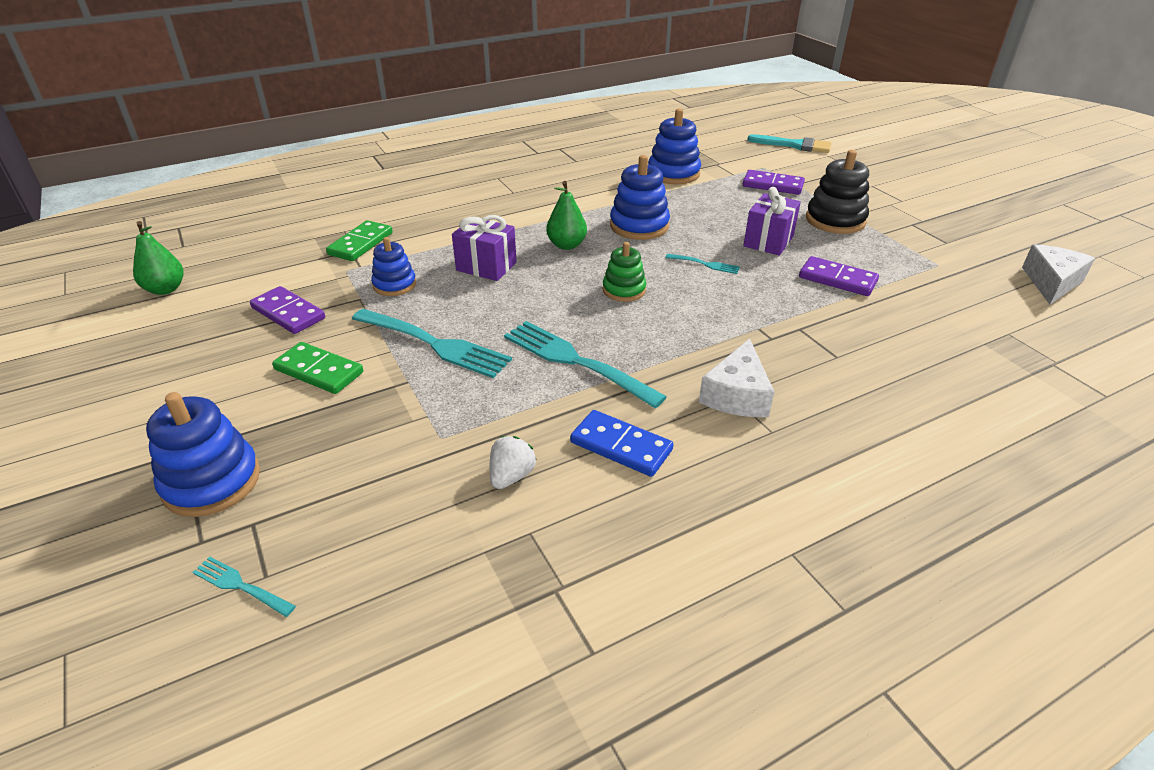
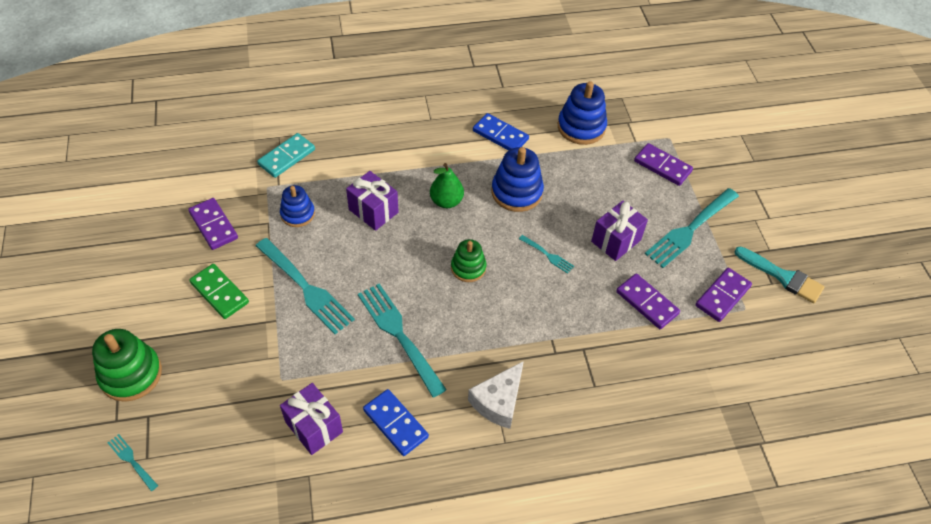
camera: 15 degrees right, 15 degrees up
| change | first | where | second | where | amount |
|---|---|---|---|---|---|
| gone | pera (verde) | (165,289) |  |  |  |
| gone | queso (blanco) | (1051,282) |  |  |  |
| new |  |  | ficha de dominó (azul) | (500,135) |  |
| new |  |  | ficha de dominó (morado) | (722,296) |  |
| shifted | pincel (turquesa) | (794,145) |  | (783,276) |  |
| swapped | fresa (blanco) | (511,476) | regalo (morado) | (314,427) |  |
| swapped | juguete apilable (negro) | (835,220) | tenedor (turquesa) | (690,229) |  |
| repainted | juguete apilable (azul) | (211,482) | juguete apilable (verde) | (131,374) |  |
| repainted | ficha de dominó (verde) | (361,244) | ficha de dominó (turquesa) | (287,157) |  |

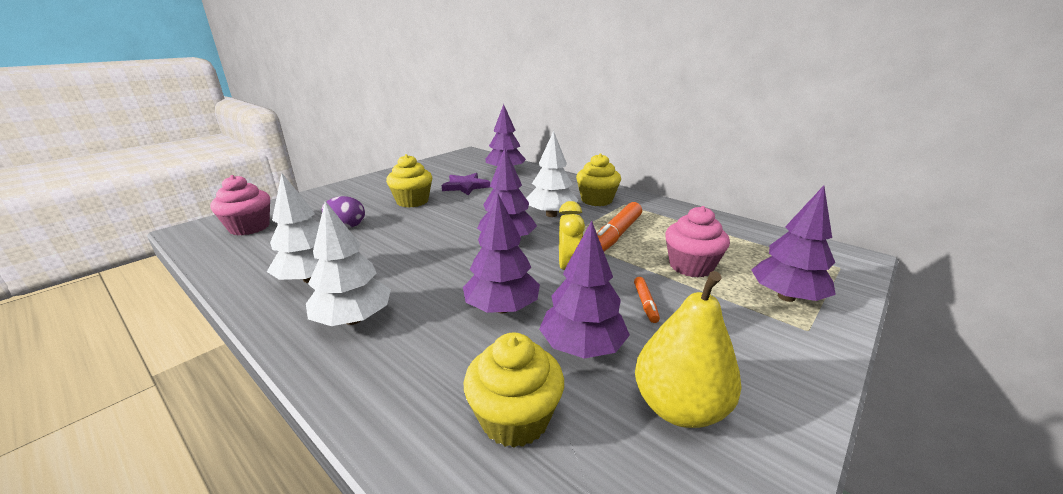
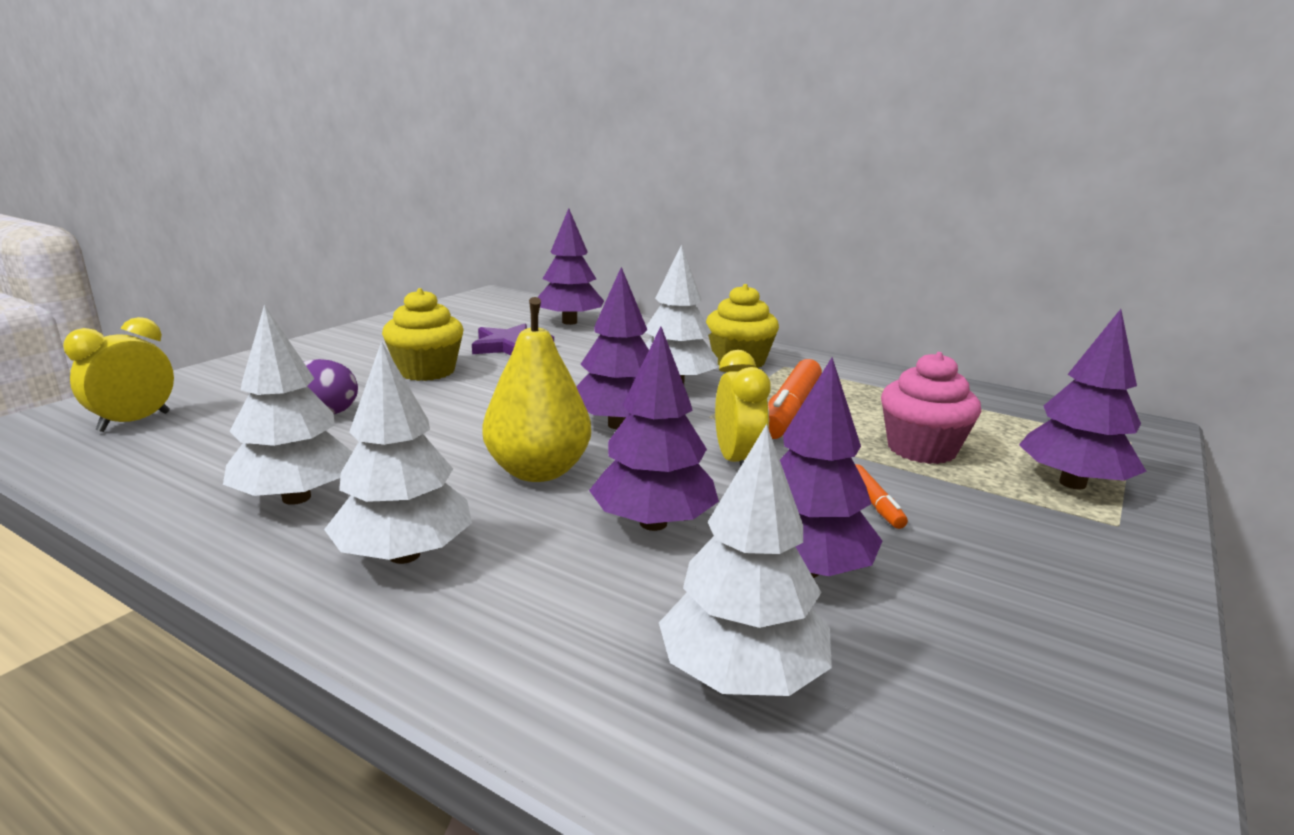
camera: 10 degrees left, 5 degrees down
| change | first | where | second | where | amount |
|---|---|---|---|---|---|
| shifted | pera (amarillo) | (679,407) |  | (538,471) |  |
| swapped | magdalena (rosa) | (249,227) | despertador (amarillo) | (134,422) |  |
| swapped | magdalena (amarillo) | (515,418) | árbol (blanco) | (742,675) |  |

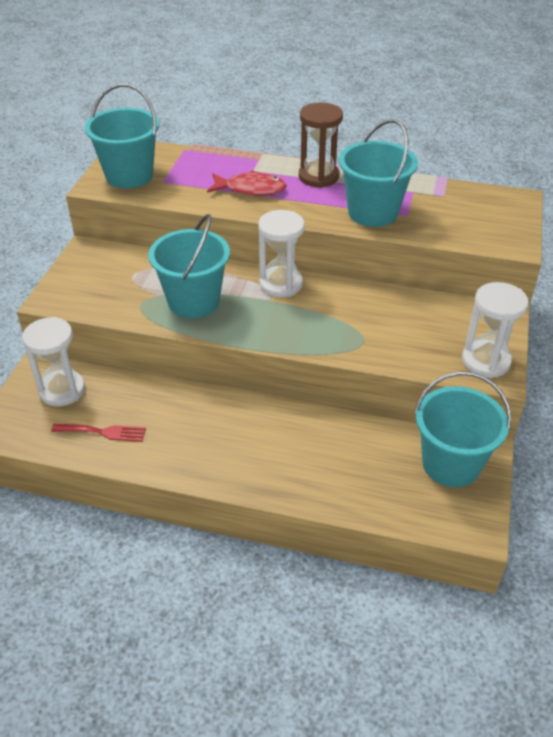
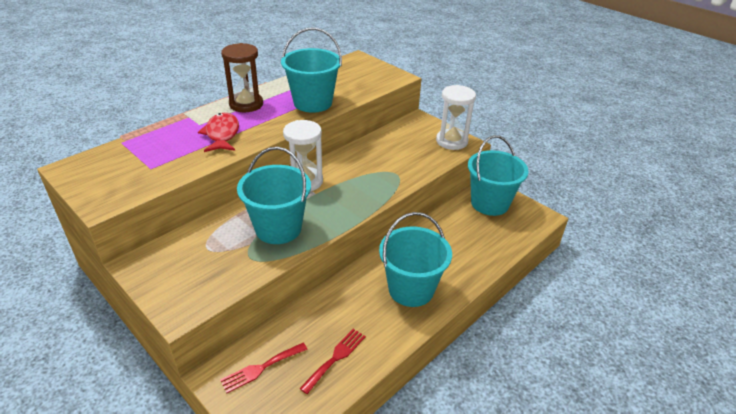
camera: 60 degrees left, 5 degrees down
| change | first | where | second | where | amount |
|---|---|---|---|---|---|
| shifted | balde (turquesa) | (129,176) |  | (411,289) |  |
| swapped | reloj de arena (blanco) | (62,390) | tenedor (rojo) | (261,368) |  |
| rotated | pez (rojo) | (251,189) |  | (222,134) | 45 degrees counterclockwise |

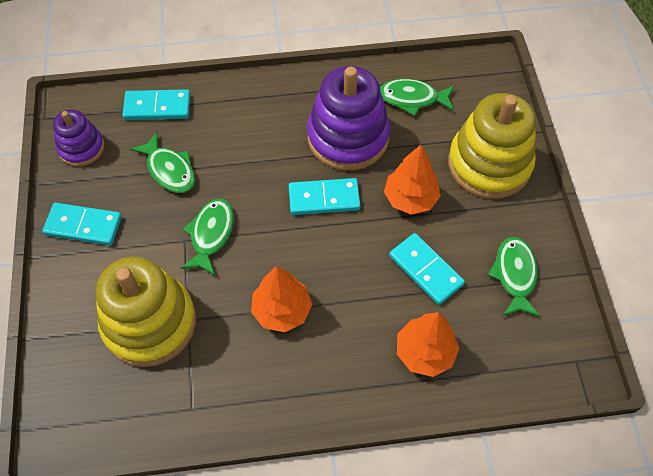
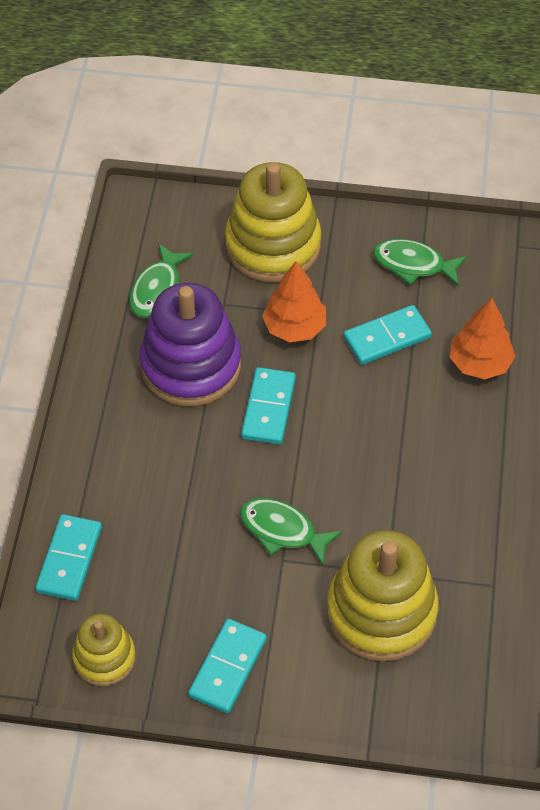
camera: 75 degrees left, 5 degrees down
| change | first | where | second | where | amount |
|---|---|---|---|---|---|
| gone | pez (verde) | (169,170) |  |  |  |
| gone | árbol (naranja) | (282,310) |  |  |  |
| repainted | juguete apilable (morado) | (81,148) | juguete apilable (amarillo) | (104,657) |  |

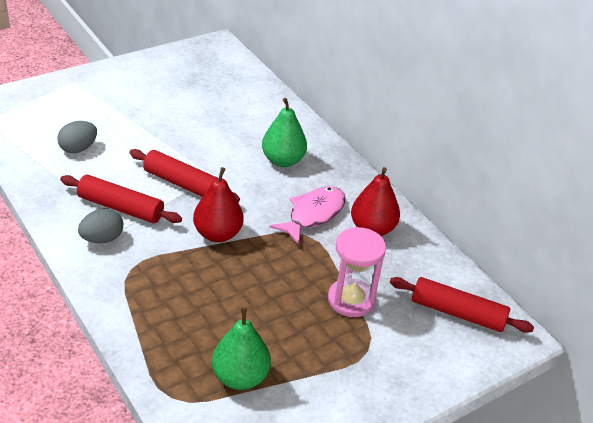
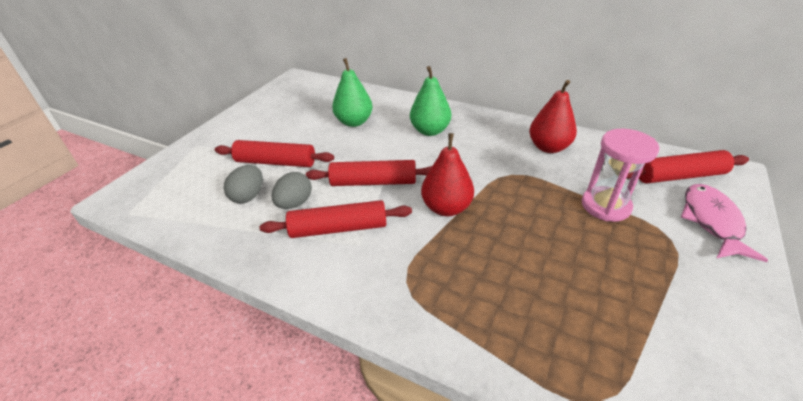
camera: 25 degrees left, 0 degrees up
| change | first | where | second | where | amount |
|---|---|---|---|---|---|
| new |  |  | rodillo (rojo) | (276,162) |  |
| shifted | huevo (gris) | (102,239) |  | (295,203) |  |
| shifted | pera (verde) | (240,377) |  | (354,122) |  |
| shifted | pez (rosa) | (313,214) |  | (711,221) |  |

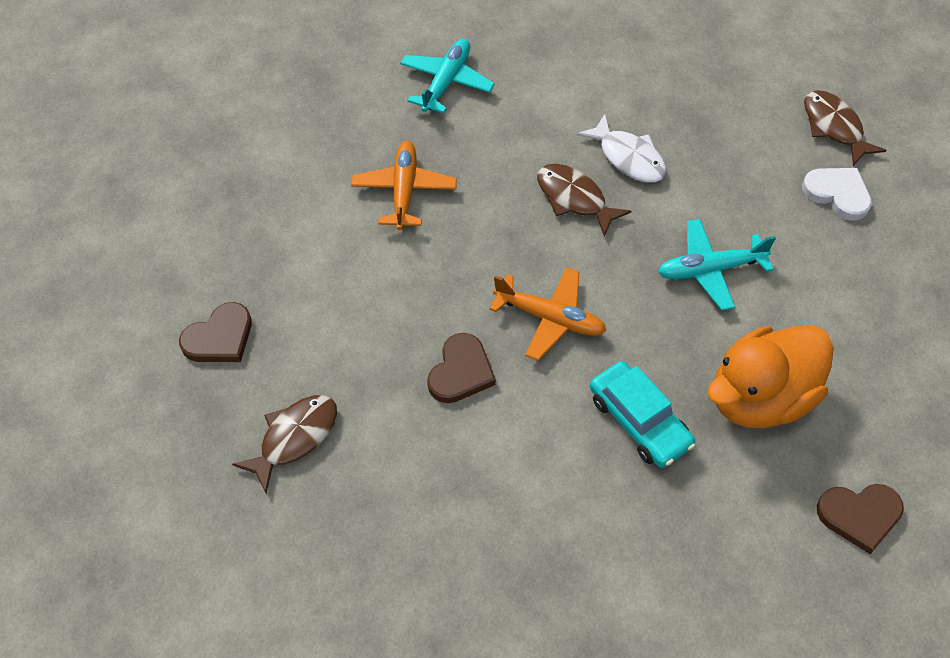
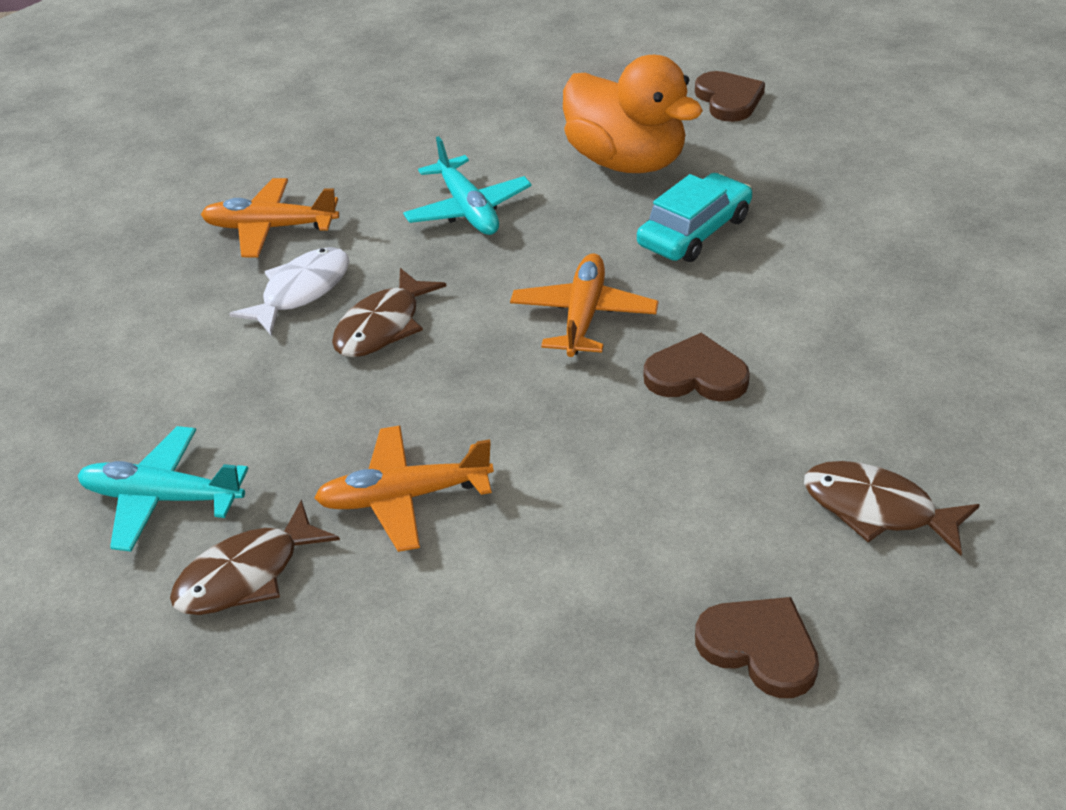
camera: 100 degrees left, 15 degrees down
| change | first | where | second | where | amount |
|---|---|---|---|---|---|
| gone | corazón (blanco) | (837,194) |  |  |  |
| new |  |  | avión (naranja) | (270,228) |  |
| shifted | pez (marrón) | (834,127) |  | (247,575) |  |

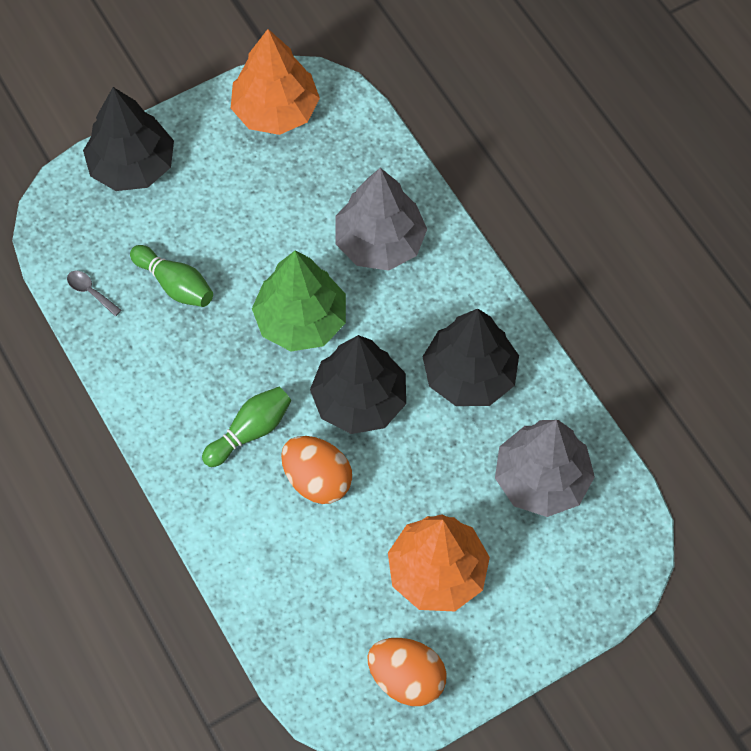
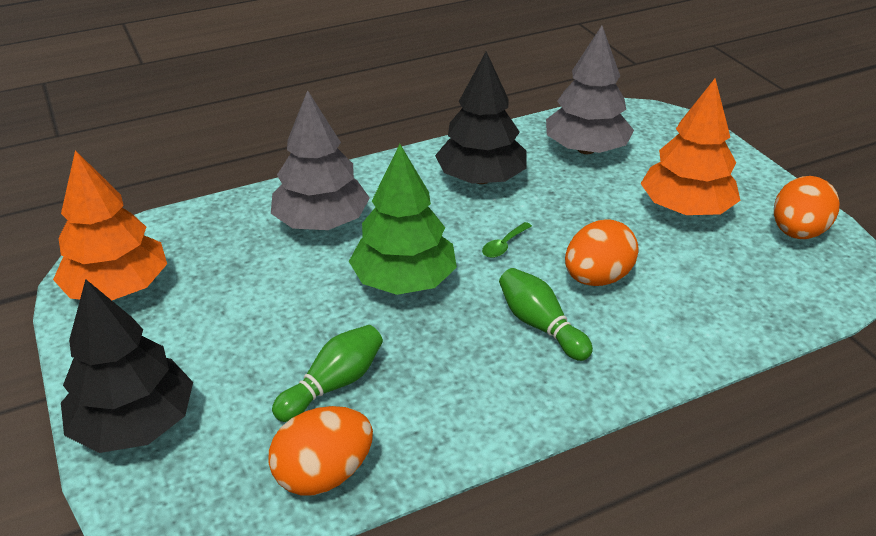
camera: 85 degrees left, 25 degrees down
| change | first | where | second | where | amount |
|---|---|---|---|---|---|
| swapped | cuchara (gris) | (90,292) | huevo (naranja) | (324,474) |  |
| swapped | árbol (negro) | (359,400) | cuchara (verde) | (504,245) |  |

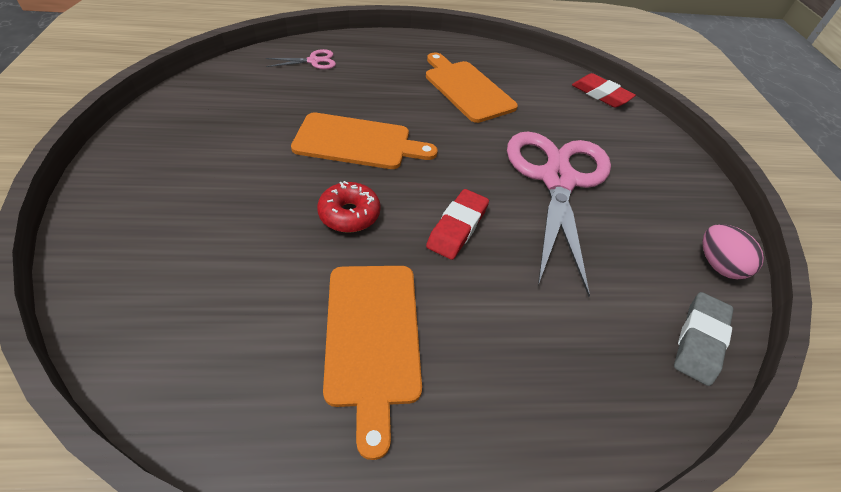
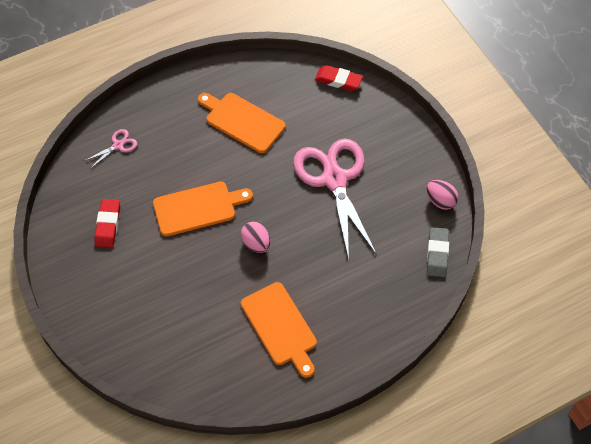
camera: 20 degrees left, 10 degrees up
| change | first | where | second | where | amount |
|---|---|---|---|---|---|
| gone | rosquilla (rojo) | (349,214) |  |  |  |
| new |  |  | huevo (rosa) | (256,243) |  |
| shifted | goma de borrar (rojo) | (457,227) |  | (108,225) |  |

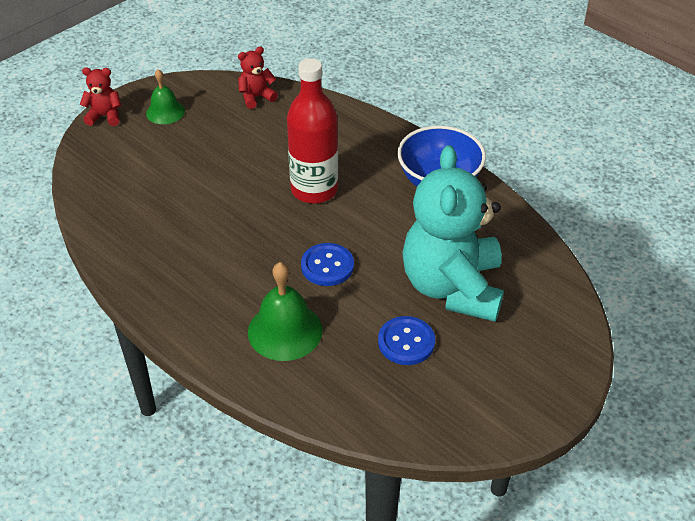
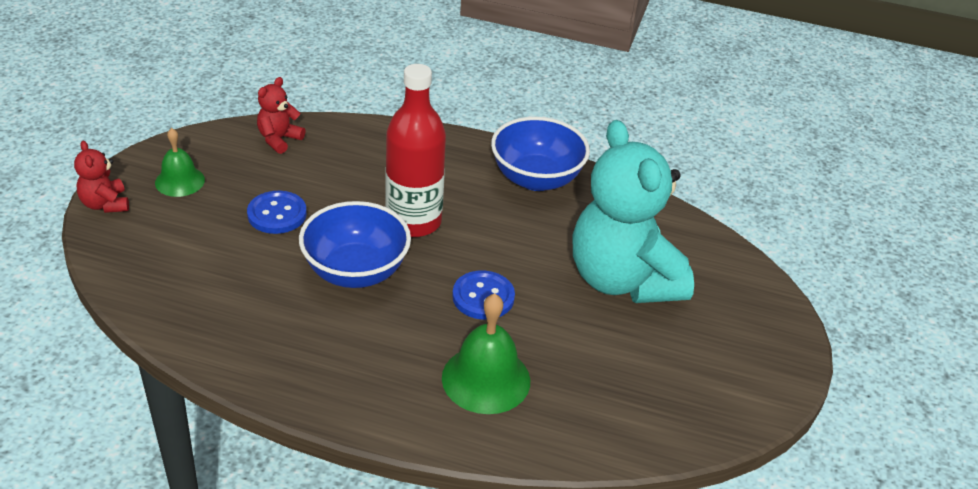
camera: 30 degrees left, 5 degrees down
| change | first | where | second | where | amount |
|---|---|---|---|---|---|
| new |  |  | cuenco (azul) | (355,271) |  |
| shifted | botón (azul) | (406,342) |  | (277,214) |  |
| rotated | osito (rojo) | (105,116) |  | (105,204) | 90 degrees counterclockwise |

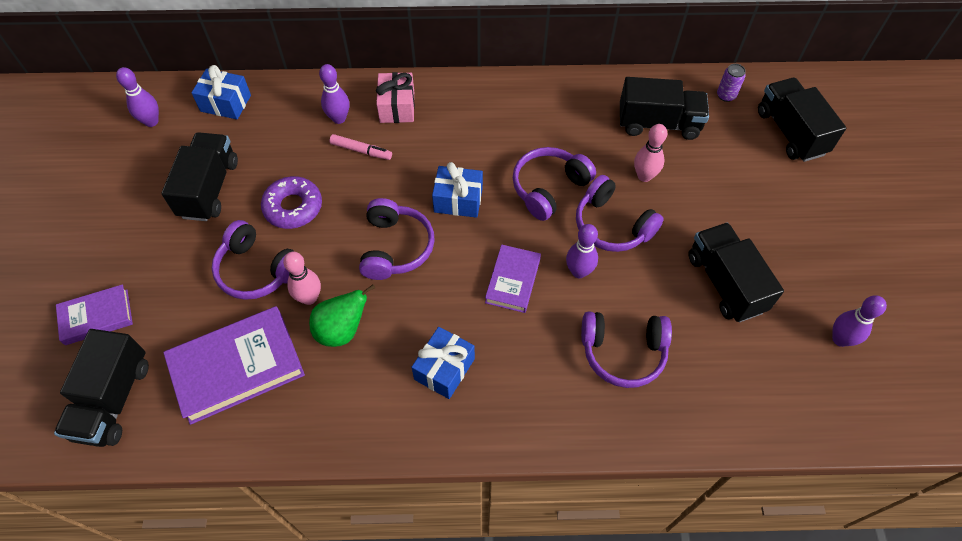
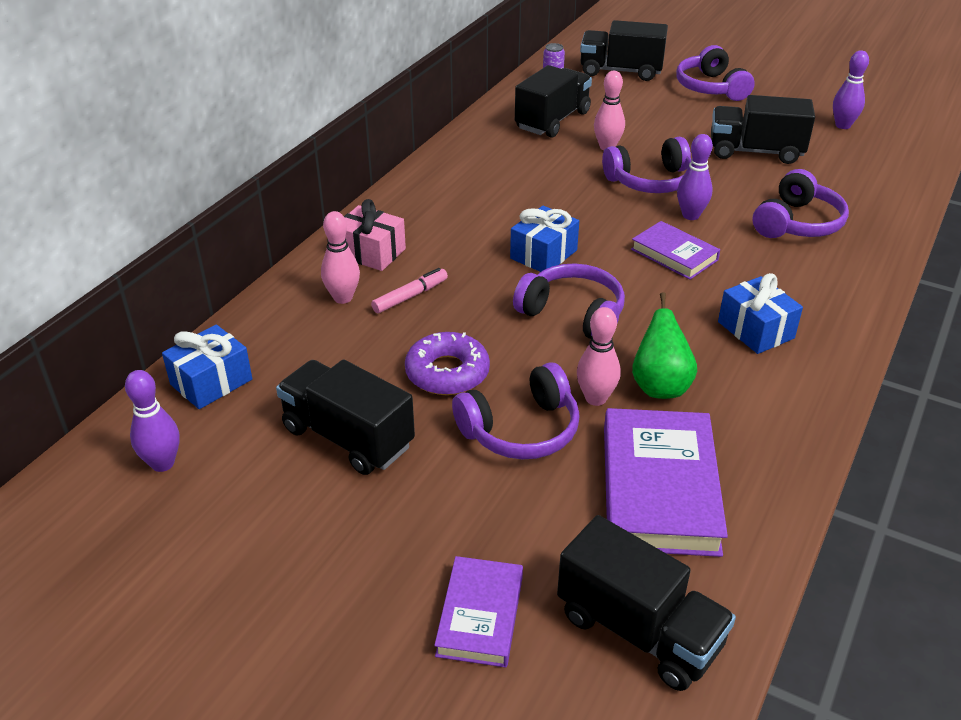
camera: 60 degrees left, 20 degrees down
| change | first | where | second | where | amount |
|---|---|---|---|---|---|
| shifted | auriculares (morado) | (549,188) |  | (711,88) |  |
| repainted | bolo (morado) | (339,118) | bolo (rosa) | (343,298) |  |

